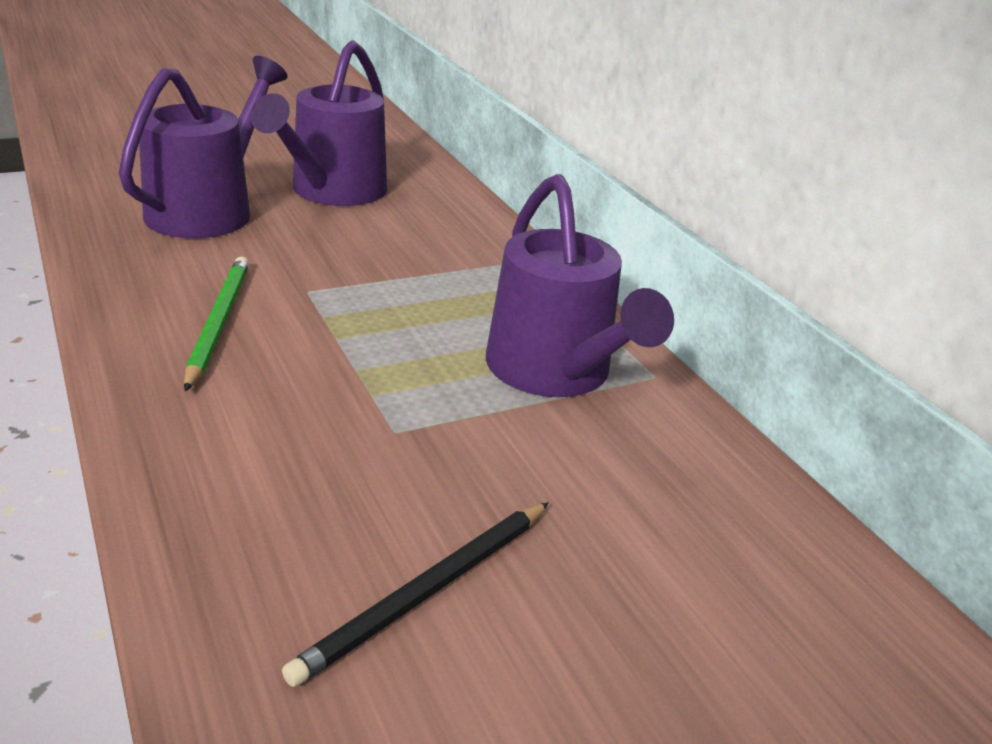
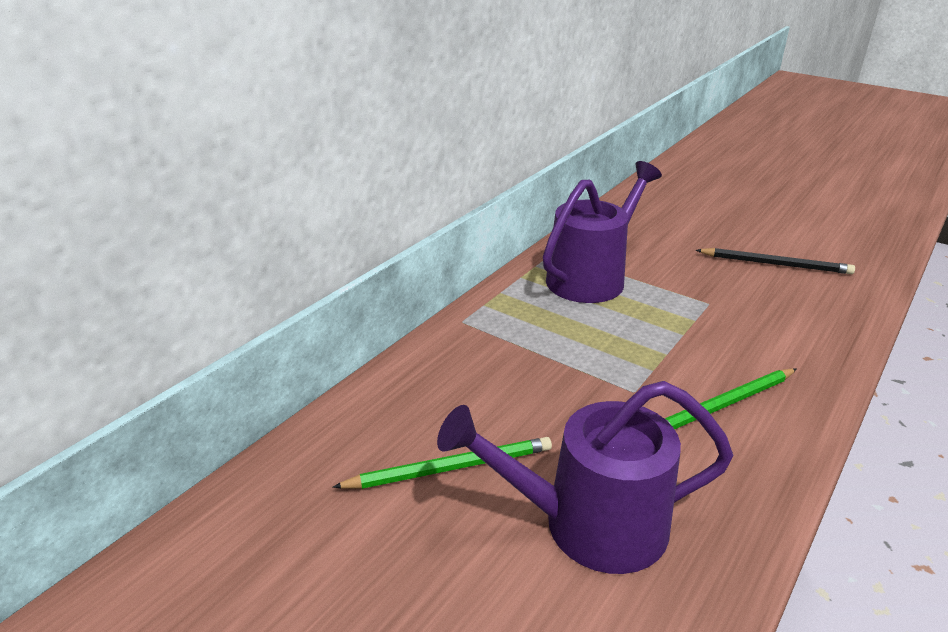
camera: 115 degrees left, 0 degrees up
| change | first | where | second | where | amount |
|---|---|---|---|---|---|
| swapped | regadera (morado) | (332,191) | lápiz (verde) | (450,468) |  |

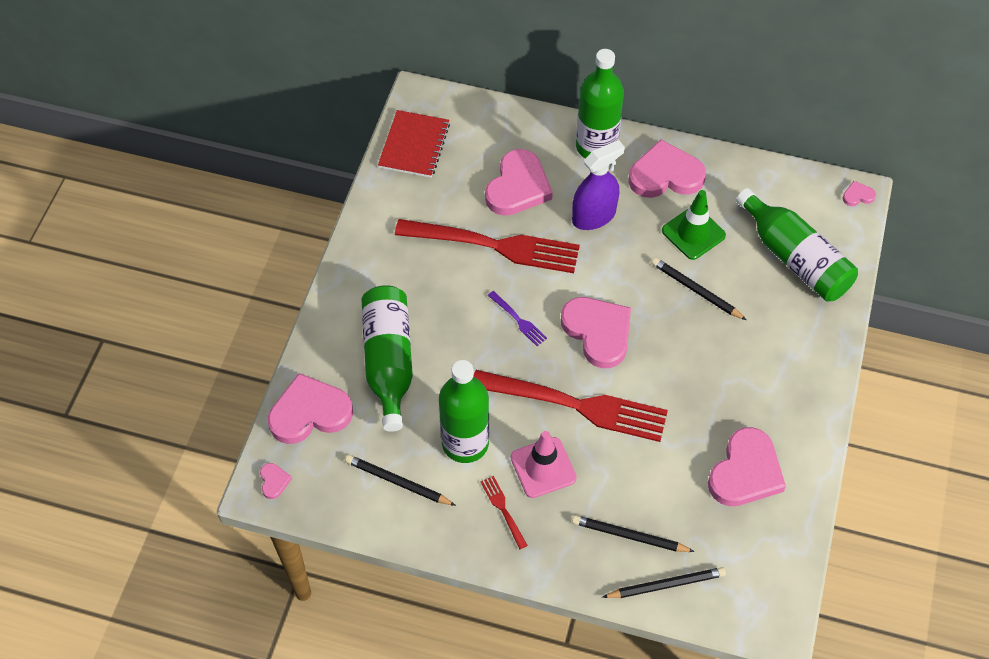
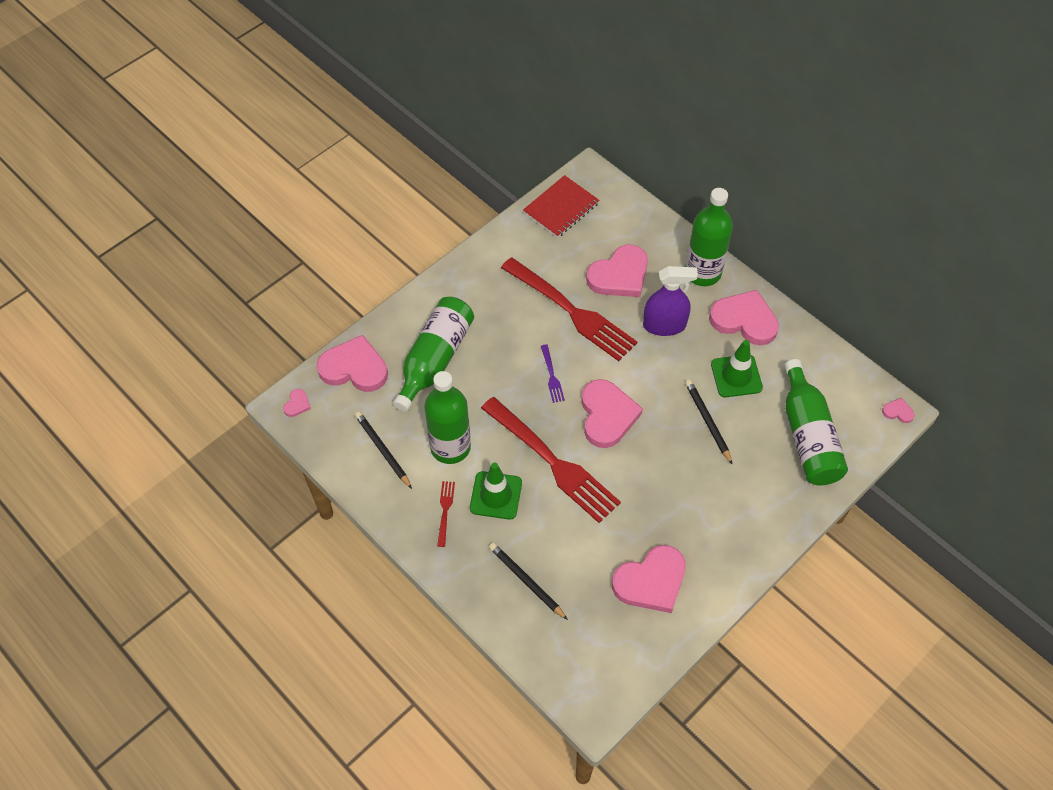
camera: 30 degrees right, 0 degrees up
| change | first | where | second | where | amount |
|---|---|---|---|---|---|
| gone | lápiz (negro) | (666,585) |  |  |  |
| repainted | cono de tráfico (rosa) | (543,467) | cono de tráfico (verde) | (496,495) |  |

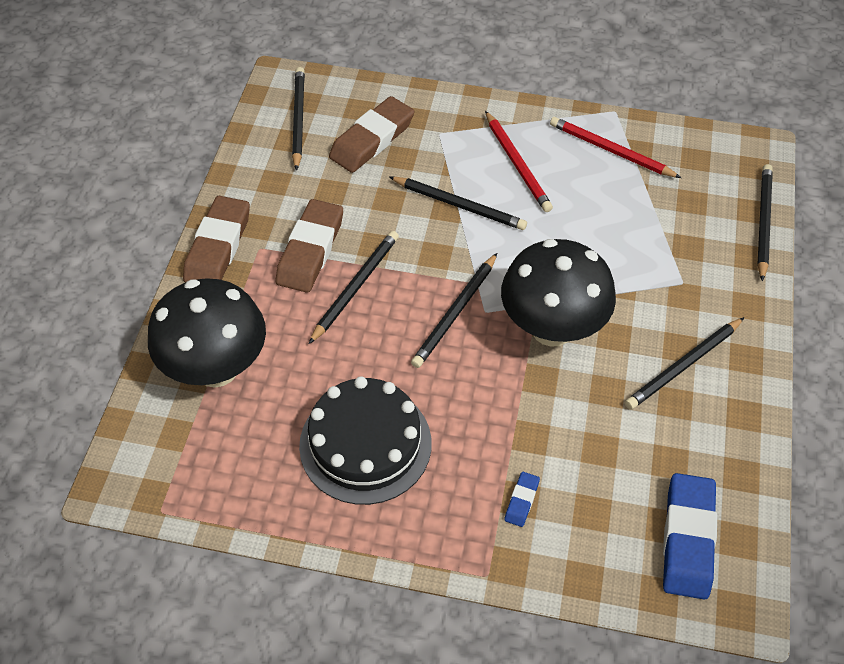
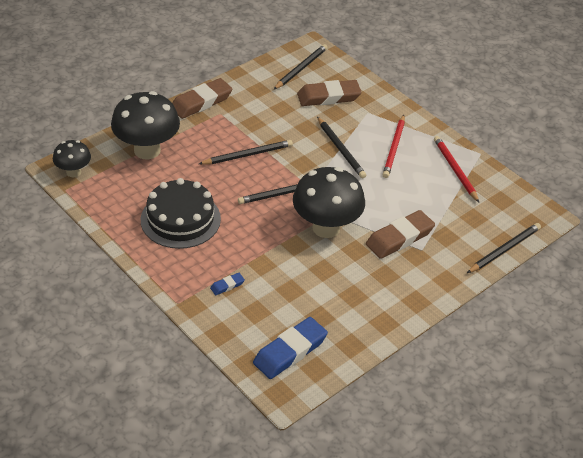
camera: 35 degrees right, 10 degrees down
| change | first | where | second | where | amount |
|---|---|---|---|---|---|
| gone | lápiz (negro) | (683,366) |  |  |  |
| new |  |  | seta (negro) | (73,172) |  |
| shifted | goma de borrar (marrón) | (310,250) |  | (399,238) |  |

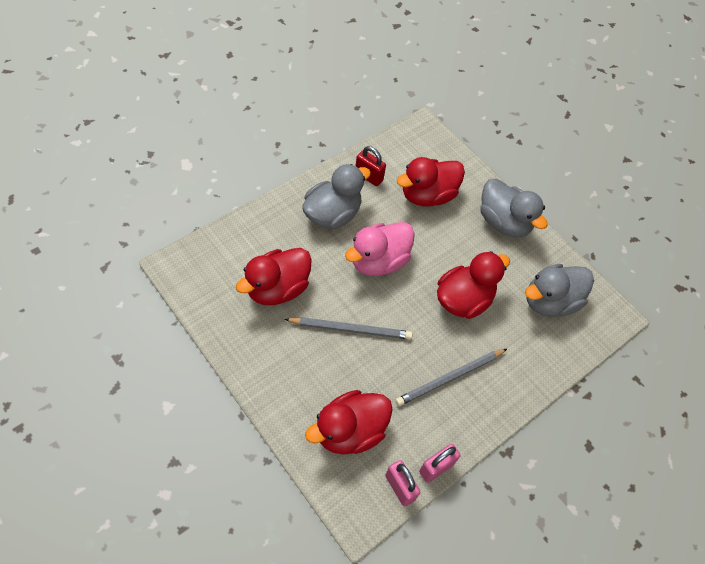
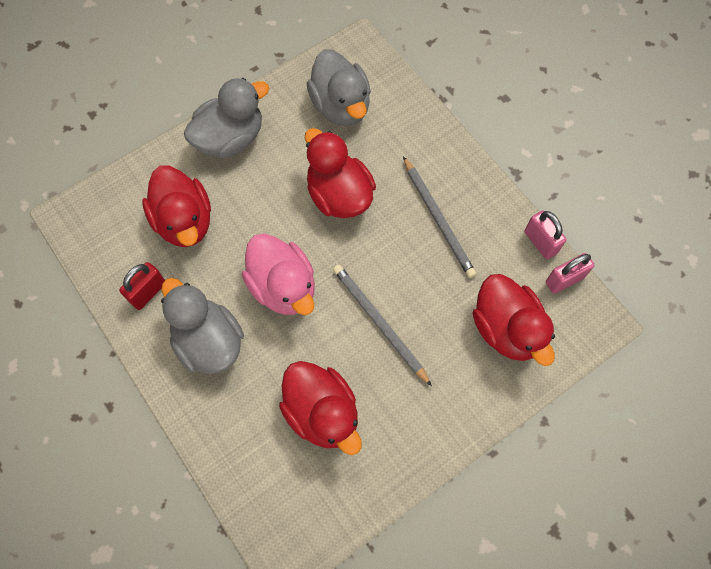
camera: 80 degrees left, 10 degrees up
| change | first | where | second | where | amount |
|---|---|---|---|---|---|
| rotated | lápiz (gris) | (351,329) |  | (379,323) | 45 degrees counterclockwise |

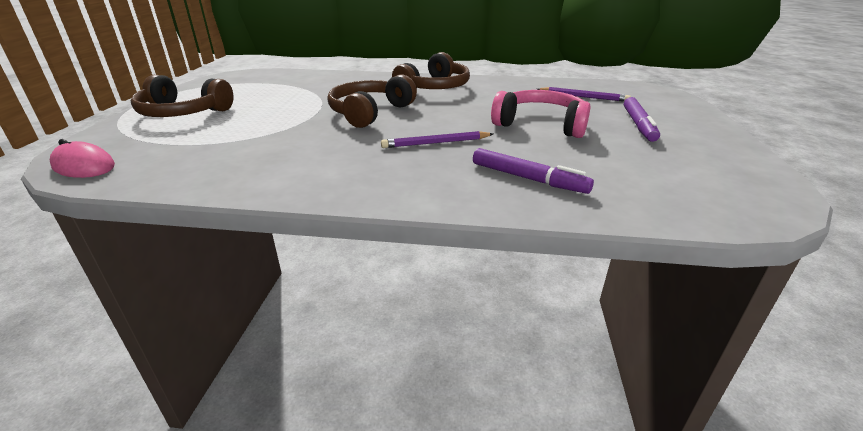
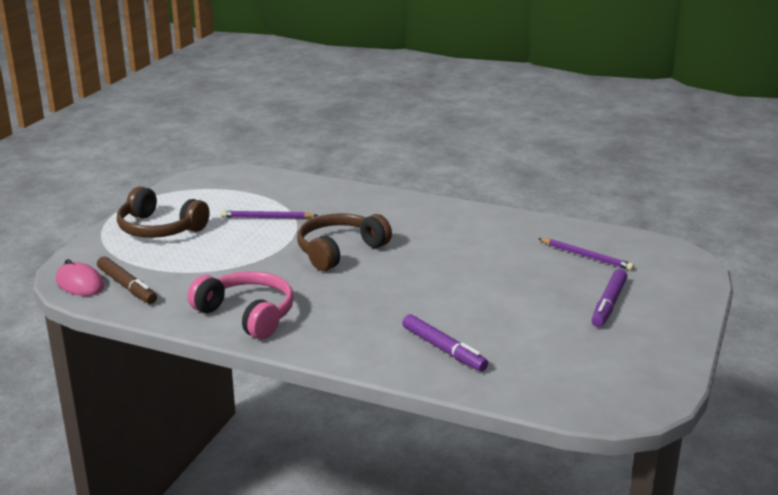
camera: 15 degrees right, 5 degrees down
| change | first | where | second | where | amount |
|---|---|---|---|---|---|
| gone | auriculares (marrón) | (434,87) |  |  |  |
| new |  |  | rotulador (marrón) | (127,286) |  |
| shifted | lápiz (morado) | (436,143) |  | (267,218) |  |
| shifted | auriculares (rosa) | (540,124) |  | (247,314) |  |

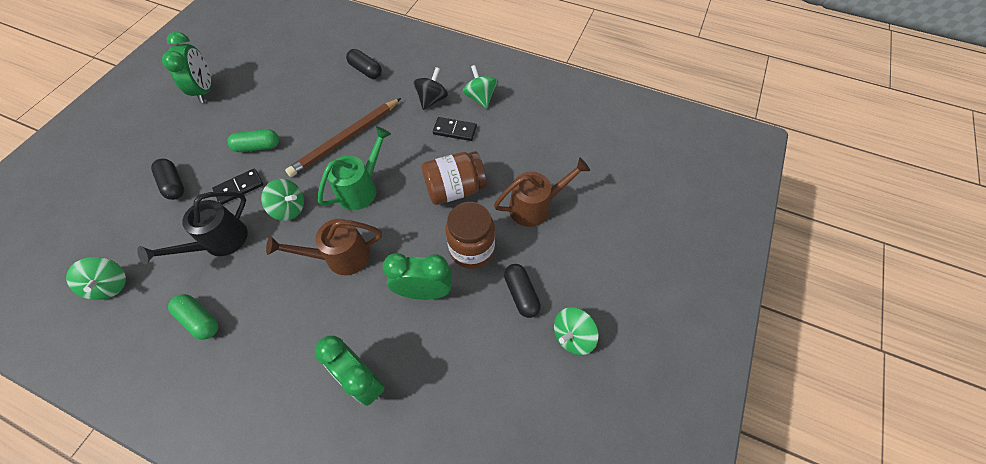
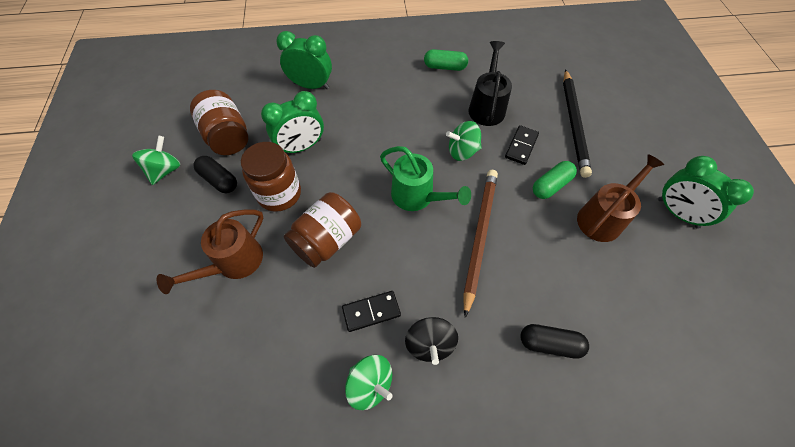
camera: 150 degrees right, 0 degrees up
| change | first | where | second | where | amount |
|---|---|---|---|---|---|
| gone | peonza (verde) | (111,285) |  |  |  |
| new |  |  | tarro (marrón) | (227,136) |  |
| shifted | regadera (marrón) | (340,257) |  | (603,217) |  |
| swapped | cápsula (negro) | (174,184) | lápiz (negro) | (574,124) |  |
| rotated | regadera (verde) | (361,188) |  | (418,197) | 60 degrees counterclockwise |

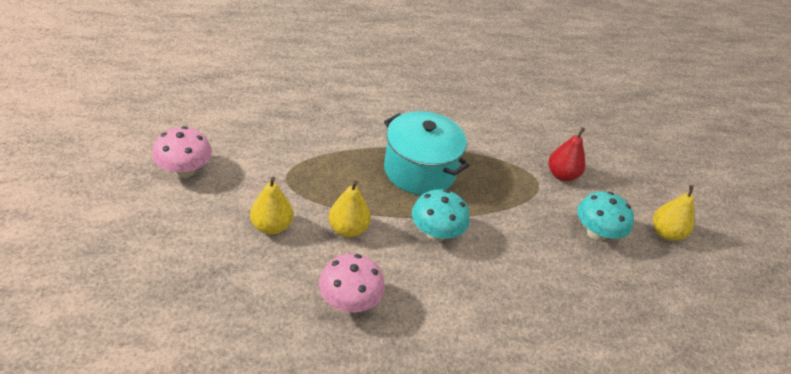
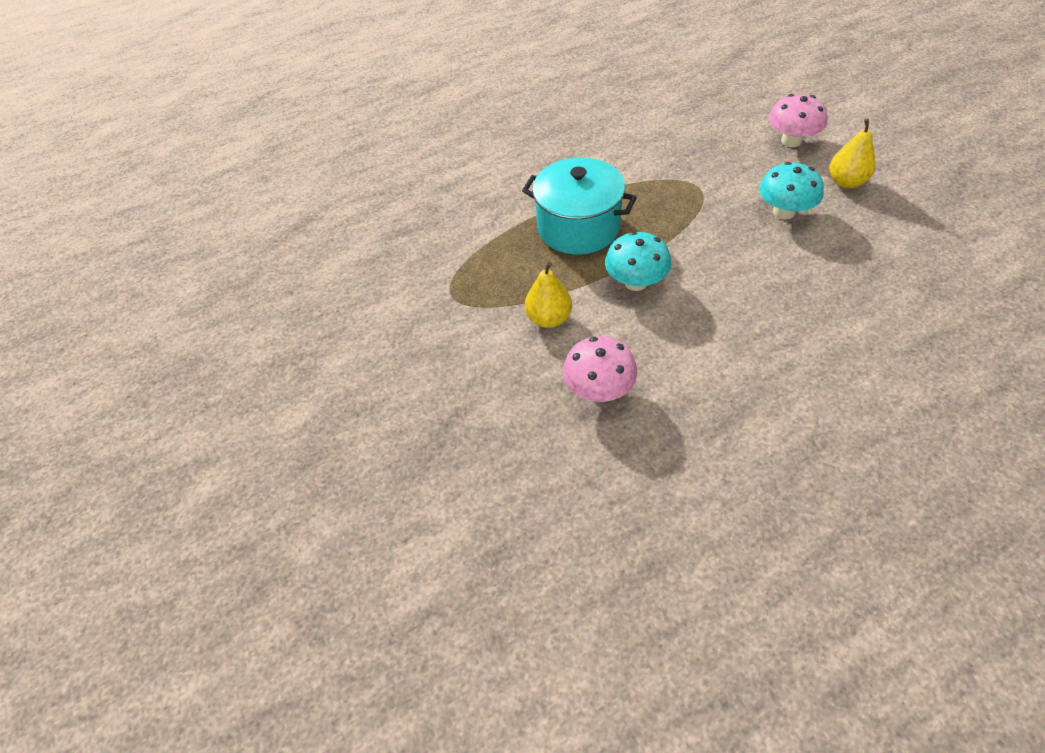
camera: 10 degrees left, 10 degrees up
| change | first | where | second | where | amount |
|---|---|---|---|---|---|
| gone | pera (amarillo) | (271,226) |  |  |  |
| gone | pera (rojo) | (562,175) |  |  |  |
| shifted | seta (rosa) | (184,170) |  | (791,141) |  |

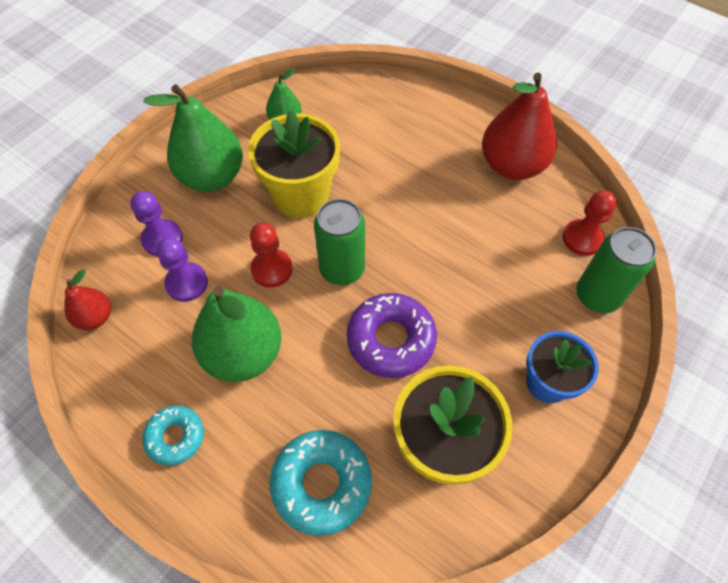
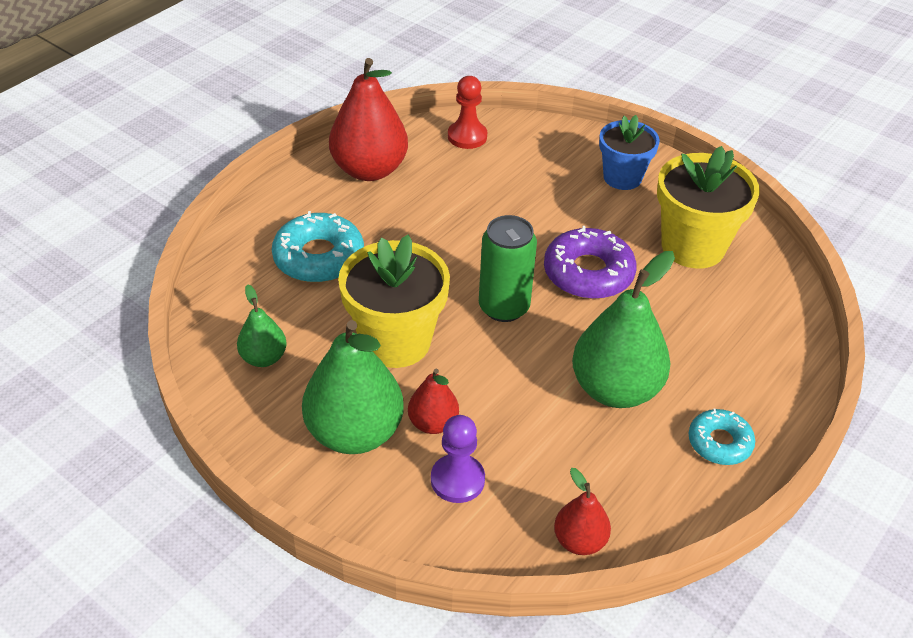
camera: 90 degrees left, 15 degrees down
| change | first | where | second | where | amount |
|---|---|---|---|---|---|
| gone | peón (morado) | (187,283) |  |  |  |
| gone | peón (rojo) | (272,269) |  |  |  |
| gone | lata (verde) | (597,296) |  |  |  |
| new |  |  | pera (rojo) | (433,423) |  |
| shifted | rosquilla (turquesa) | (321,484) |  | (319,257) |  |

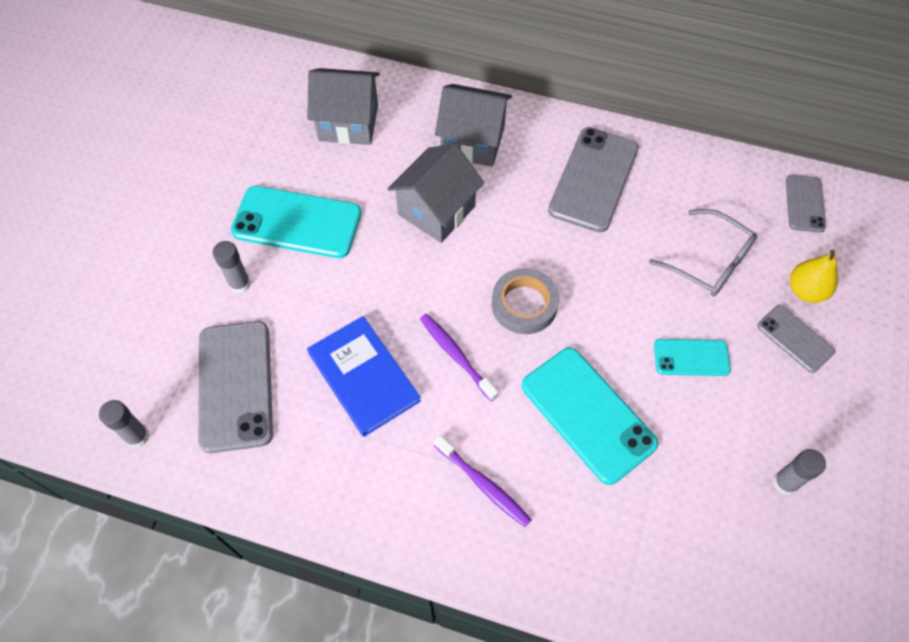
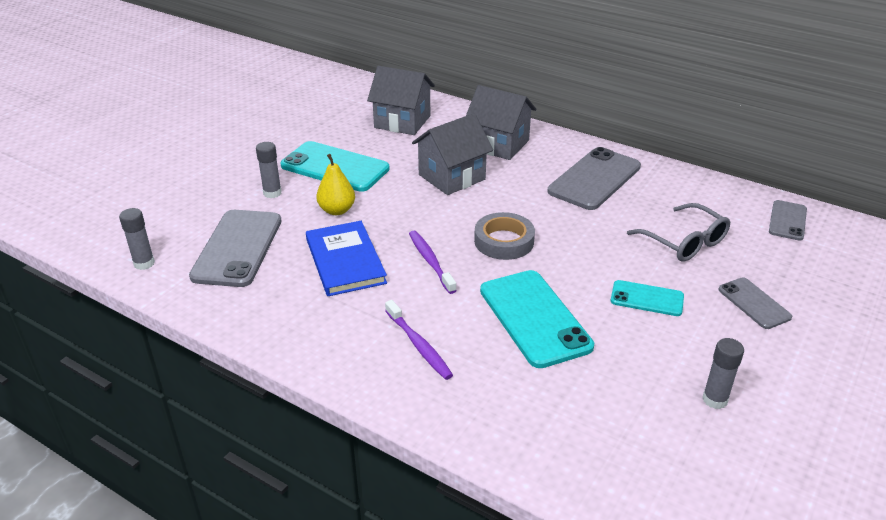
camera: 15 degrees right, 25 degrees down
| change | first | where | second | where | amount |
|---|---|---|---|---|---|
| shifted | pera (amarillo) | (805,290) |  | (337,210) |  |

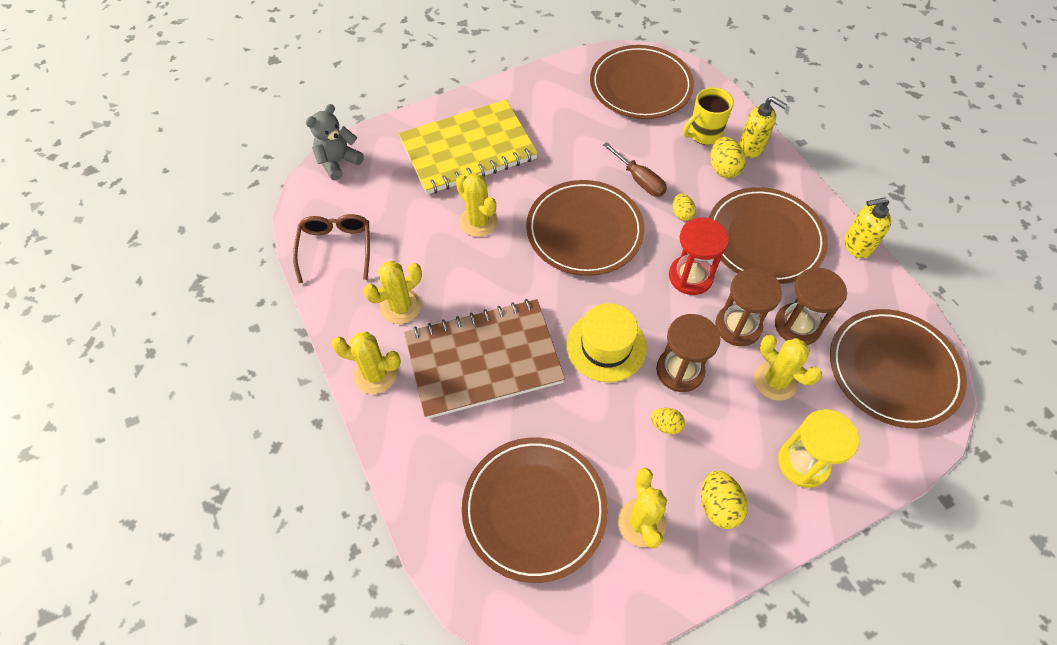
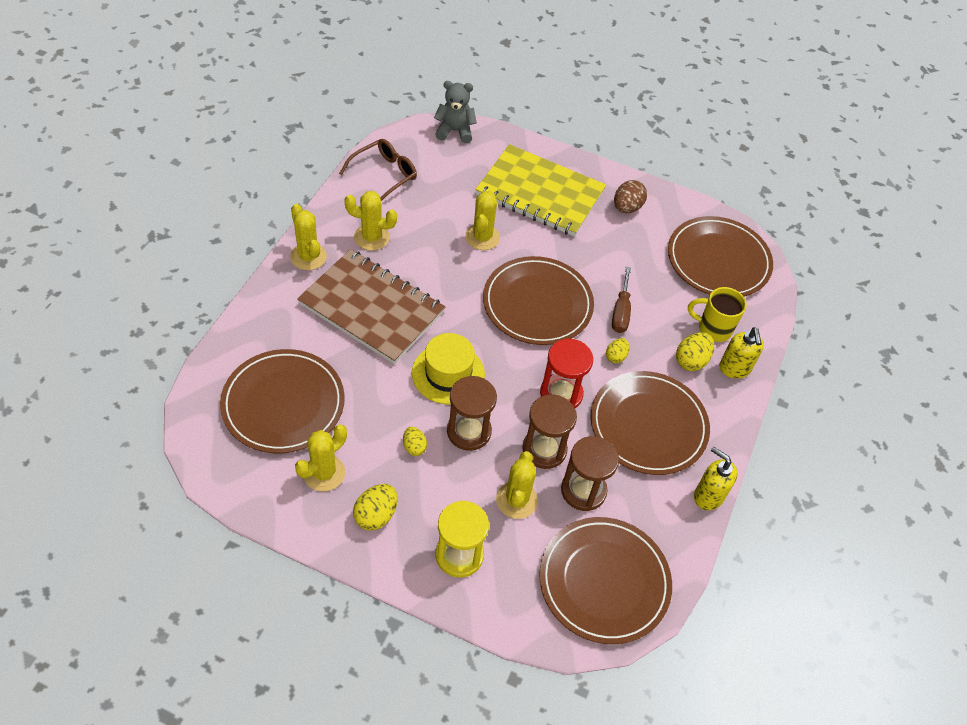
camera: 45 degrees right, 5 degrees down
| change | first | where | second | where | amount |
|---|---|---|---|---|---|
| new |  |  | huevo (marrón) | (627,207) |  |

